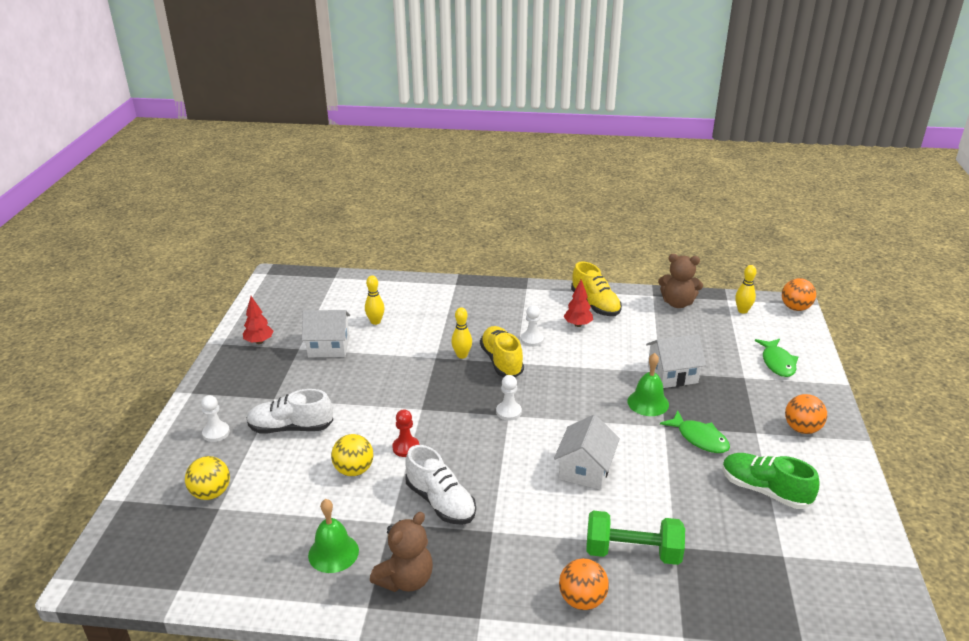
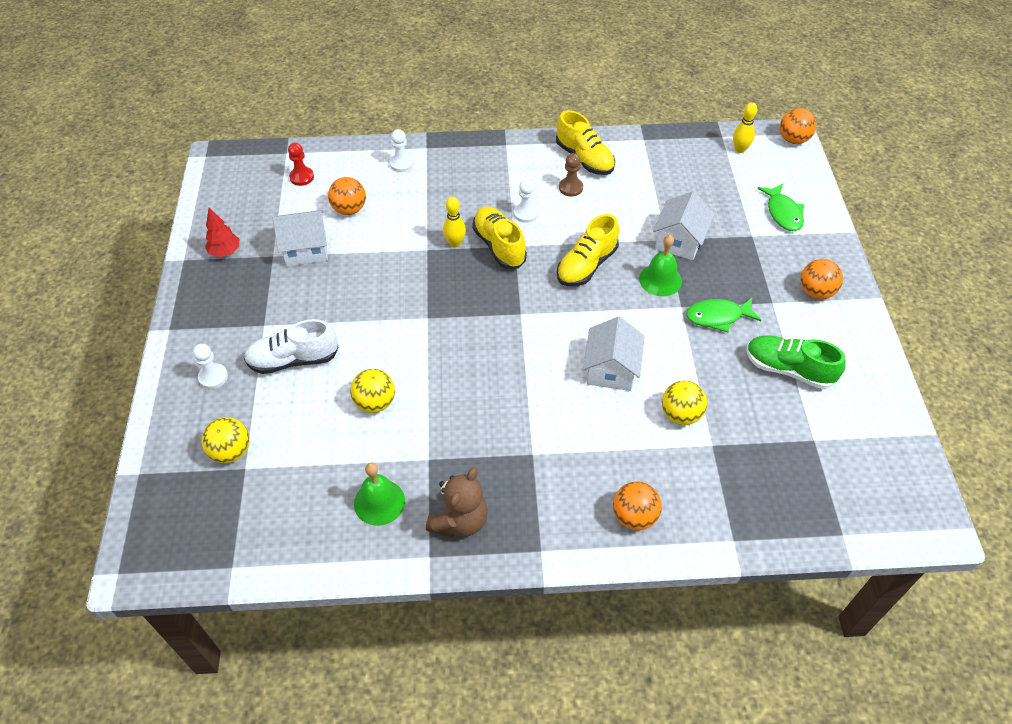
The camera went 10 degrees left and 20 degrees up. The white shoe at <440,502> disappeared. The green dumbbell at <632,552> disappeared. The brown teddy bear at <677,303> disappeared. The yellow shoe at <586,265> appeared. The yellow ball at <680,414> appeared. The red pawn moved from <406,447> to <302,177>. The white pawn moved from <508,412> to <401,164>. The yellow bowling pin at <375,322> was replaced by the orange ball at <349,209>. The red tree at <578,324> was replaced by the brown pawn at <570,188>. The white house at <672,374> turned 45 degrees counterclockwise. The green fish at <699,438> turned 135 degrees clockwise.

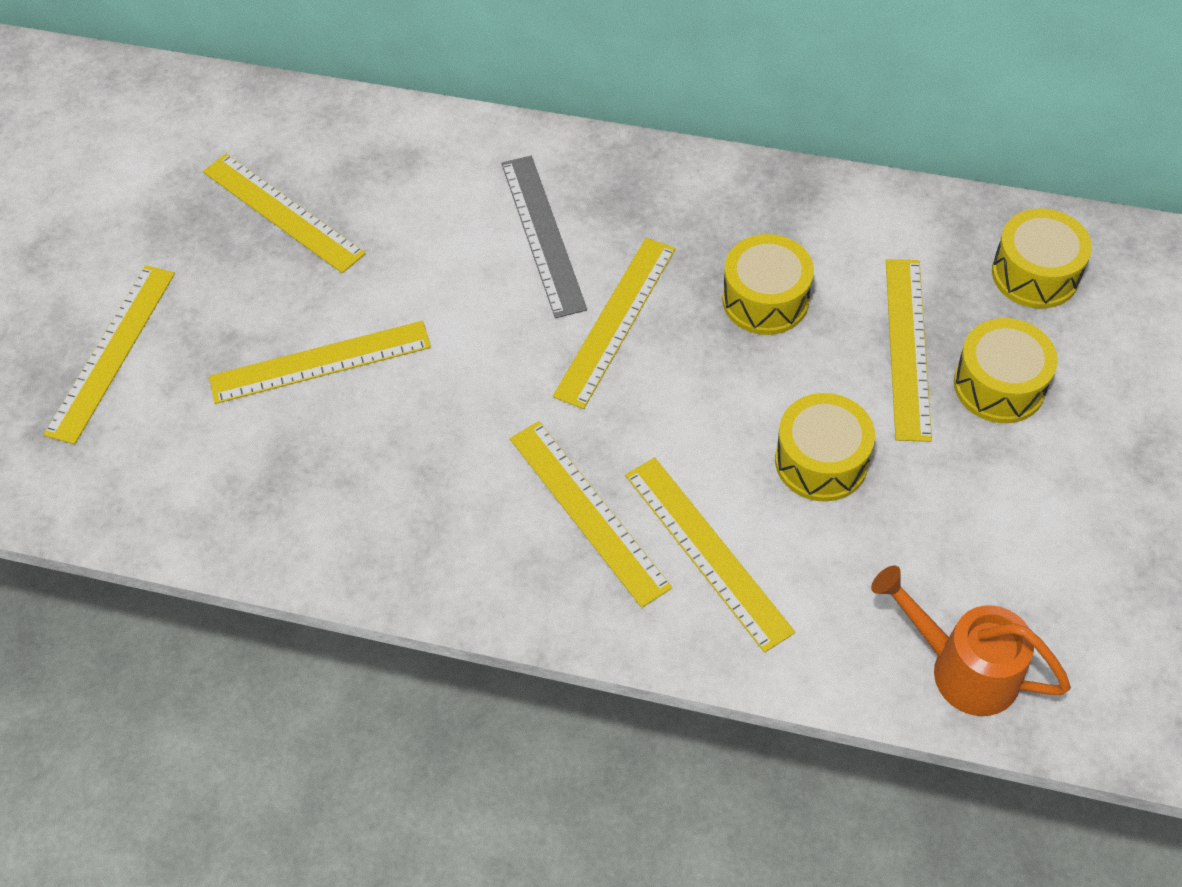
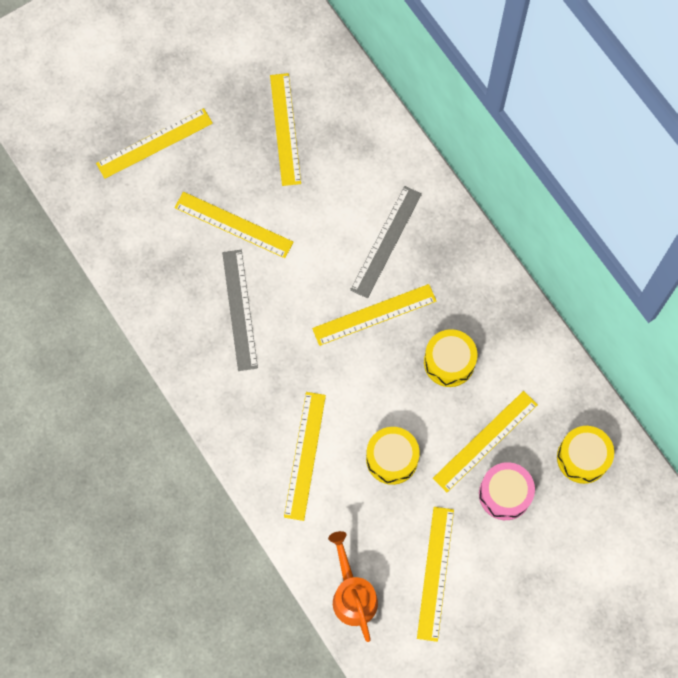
The camera went 40 degrees right and 15 degrees up. The grey ruler at <240,309> appeared. The yellow ruler moved from <588,511> to <435,573>. The yellow drum at <999,385> became the pink drum at <504,494>.

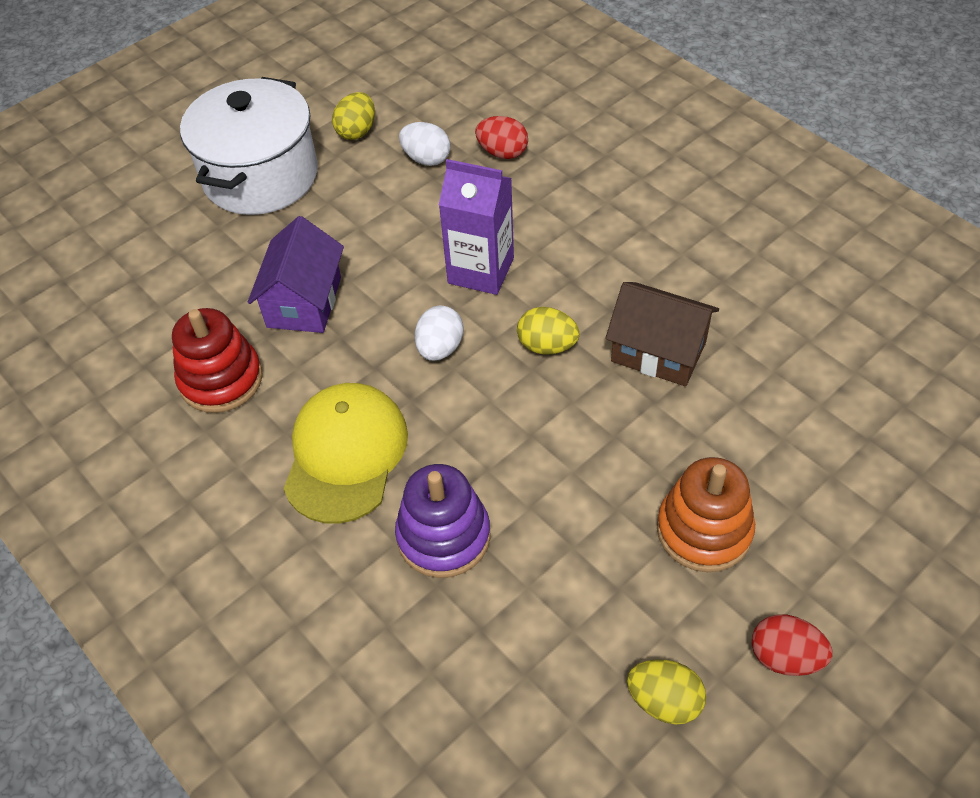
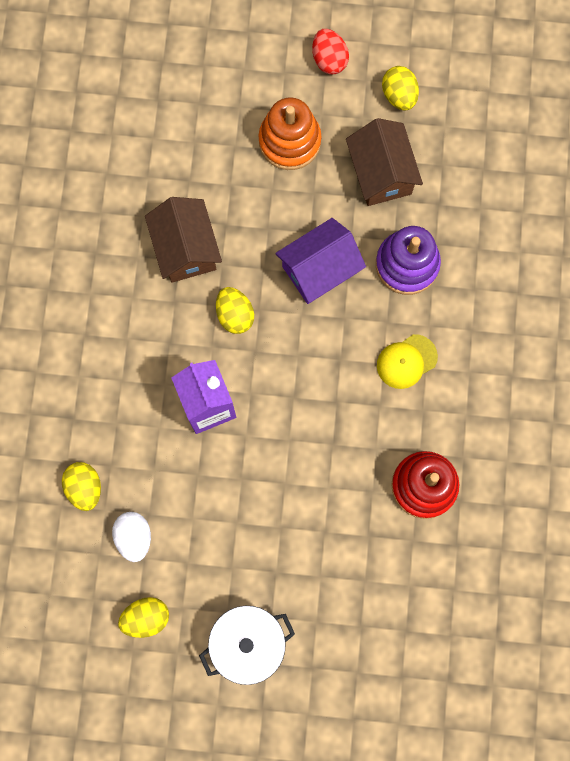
The camera went 135 degrees left and 25 degrees up. The white egg at <440,348> disappeared. The brown house at <381,173> appeared. The purple house moved from <304,302> to <319,269>. The red egg at <502,153> became the yellow egg at <85,488>. The white pot at <260,176> changed to 0.64 times the size. The yellow cap at <345,454> changed to 0.55 times the size.

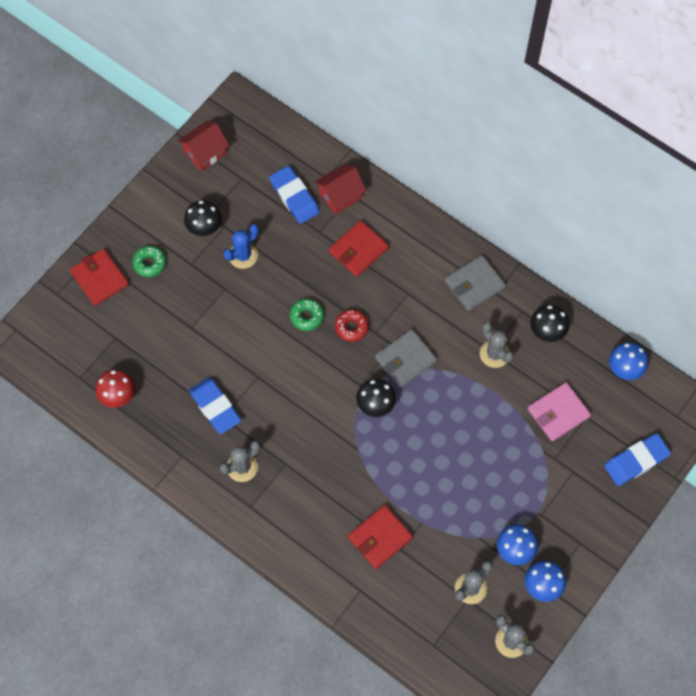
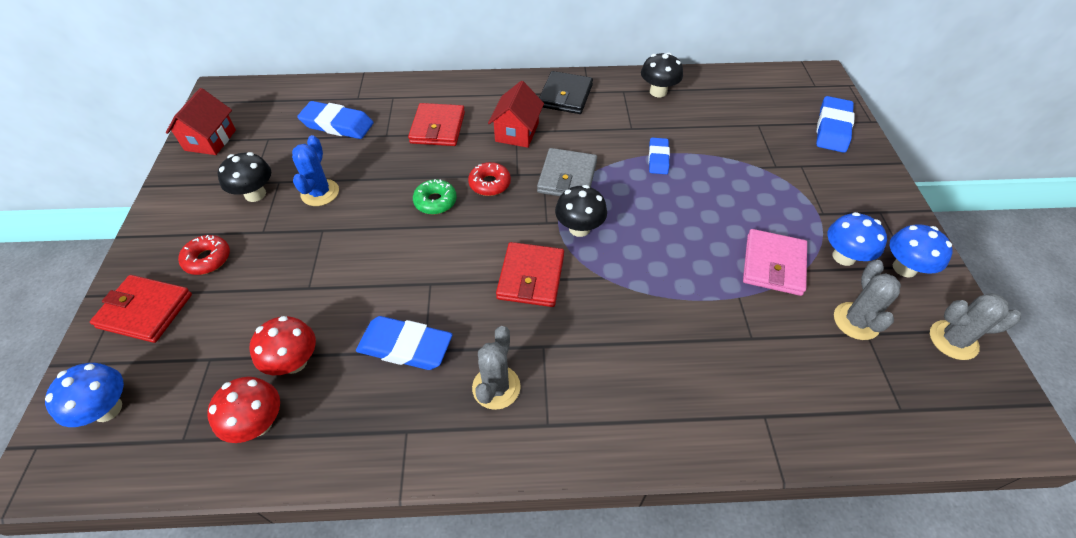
The camera went 40 degrees left and 15 degrees down. The grey cactus at <494,354> disappeared. The red mushroom at <294,362> appeared. The blue eraser at <658,158> appeared. The red house moved from <340,195> to <517,132>. The red wallet moved from <380,538> to <531,277>. The pink wallet moved from <558,413> to <773,265>. The blue mushroom moved from <625,368> to <107,409>. The green donut at <149,263> became the red donut at <207,259>. The grey wallet at <474,284> became the black wallet at <565,96>.

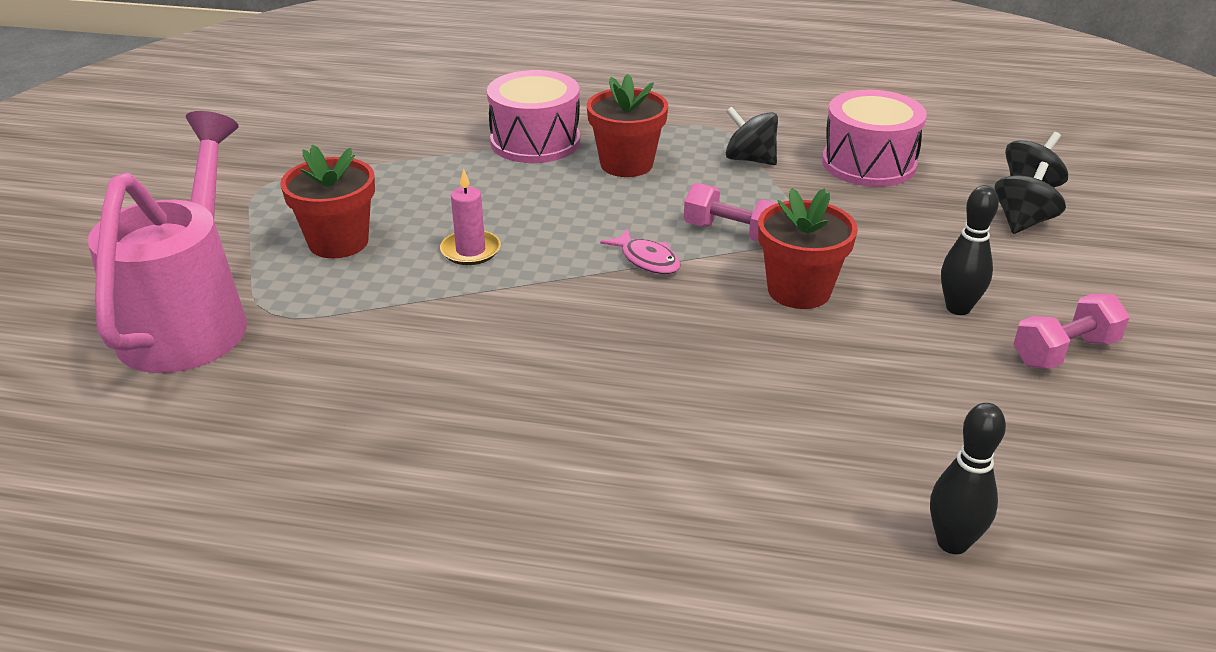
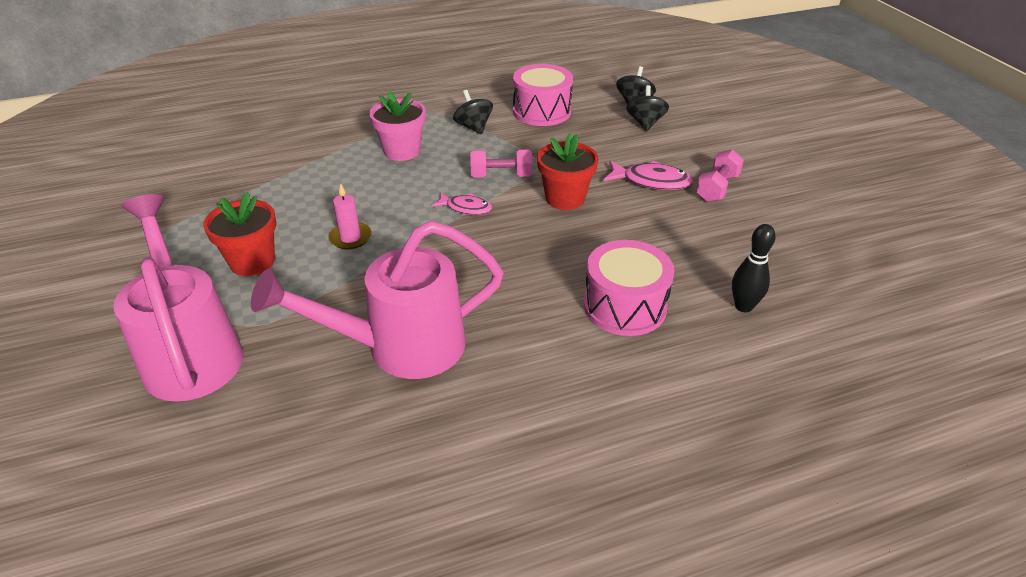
The camera went 30 degrees left and 5 degrees up. The pink watering can at <401,347> appeared. The pink drum moved from <535,141> to <624,306>. The black bowling pin at <958,308> was replaced by the pink fish at <651,181>. The red flower pot at <626,164> became the pink flower pot at <402,151>. The black spinning top at <750,159> turned 60 degrees clockwise.

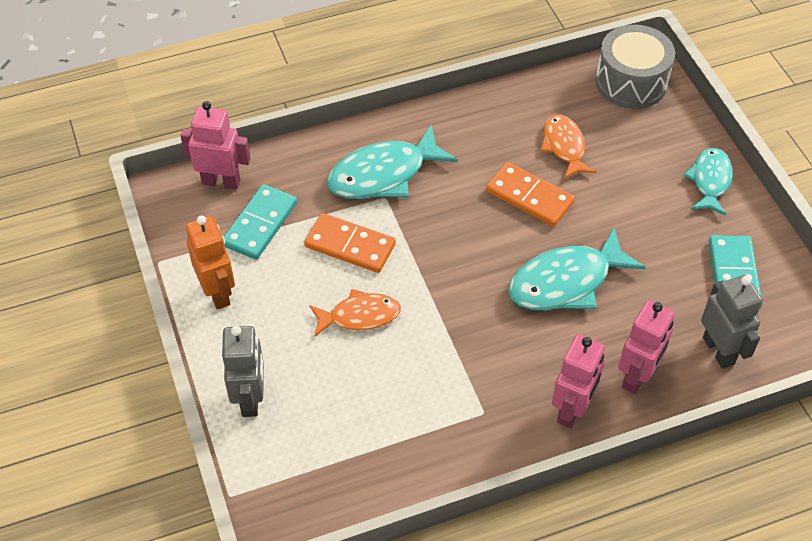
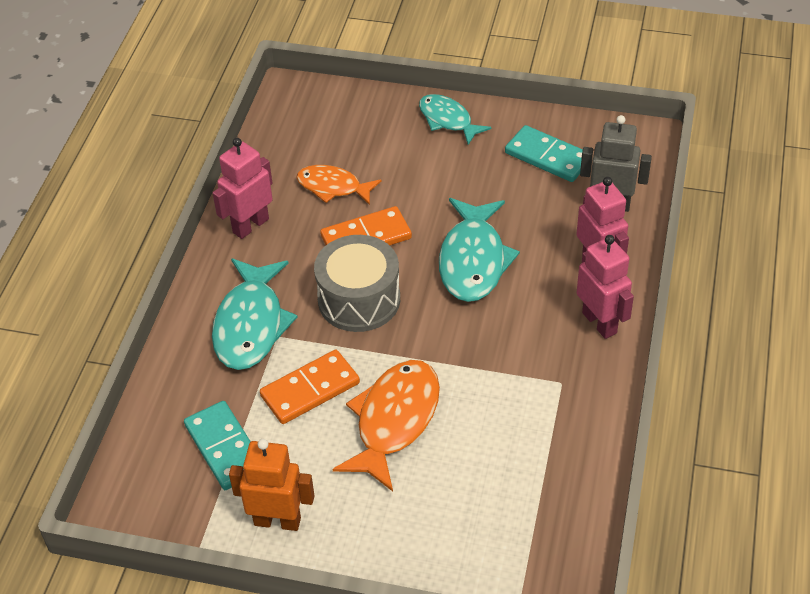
The camera went 55 degrees left and 5 degrees down. The grey robot at <250,398> disappeared. The pink robot moved from <221,181> to <250,225>. The grey drum moved from <631,82> to <359,299>. The orange fish at <359,316> changed to 1.58 times the size.

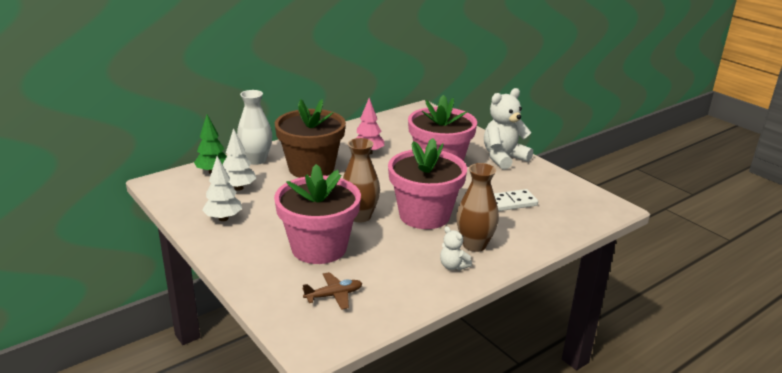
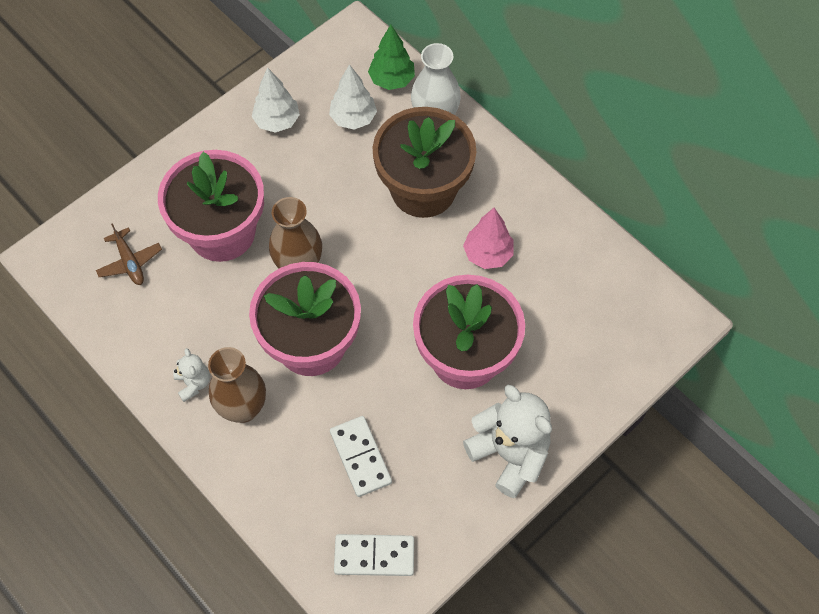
The camera went 85 degrees right and 35 degrees up. The white domino at <374,556> appeared. The white teddy bear at <453,266> turned 120 degrees clockwise.

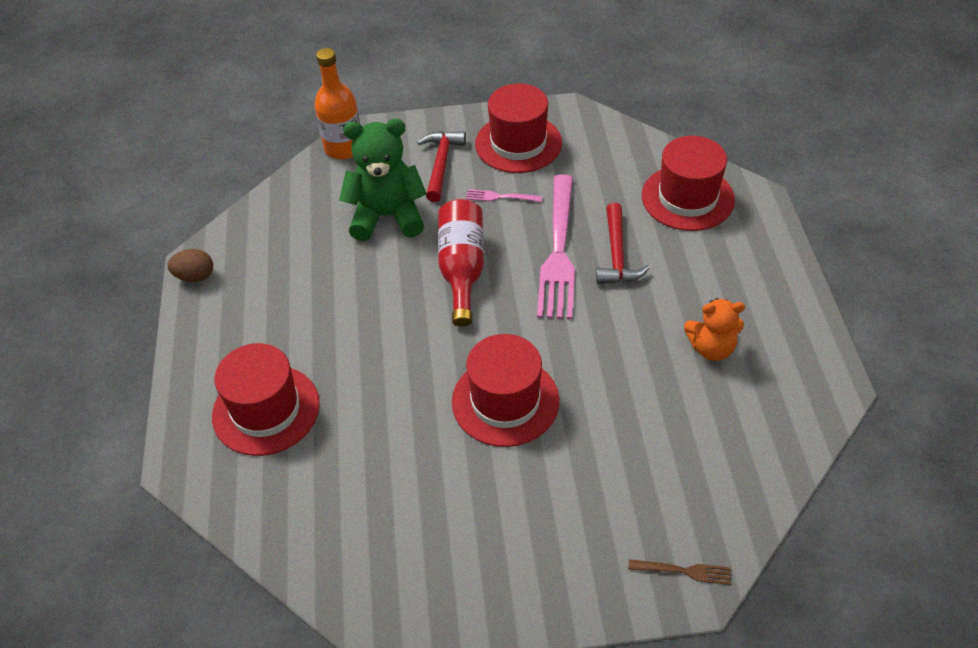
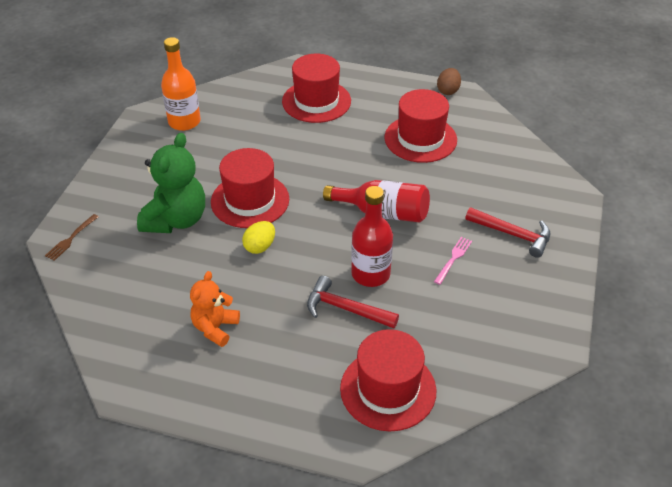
The camera went 110 degrees right and 5 degrees down. The yellow egg at <260,246> appeared. The orange bottle moved from <344,148> to <184,122>. The green teddy bear moved from <387,216> to <176,220>. The red hat moved from <518,143> to <420,139>. The pink fork at <558,251> was replaced by the red bottle at <370,274>.

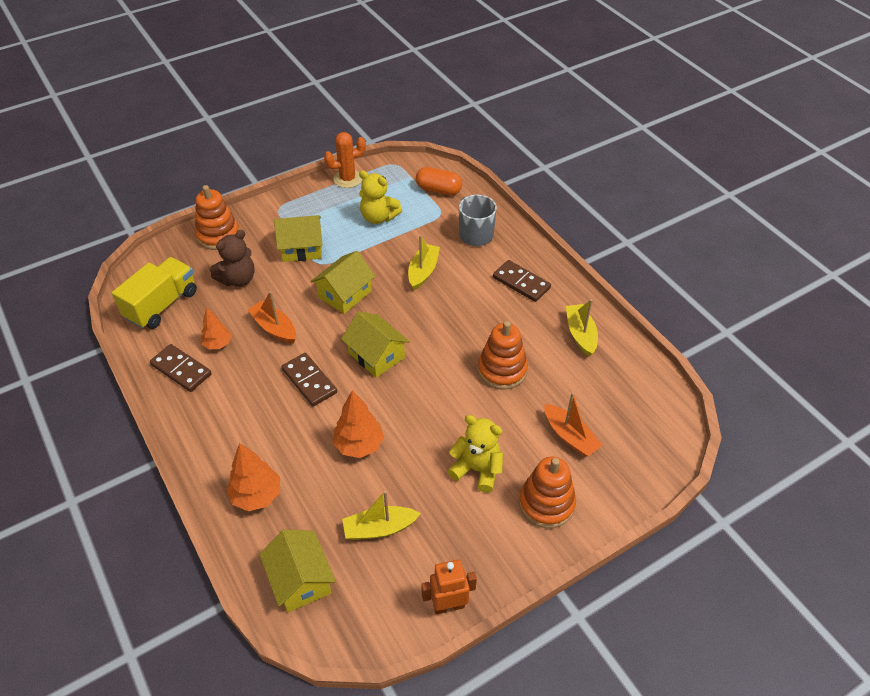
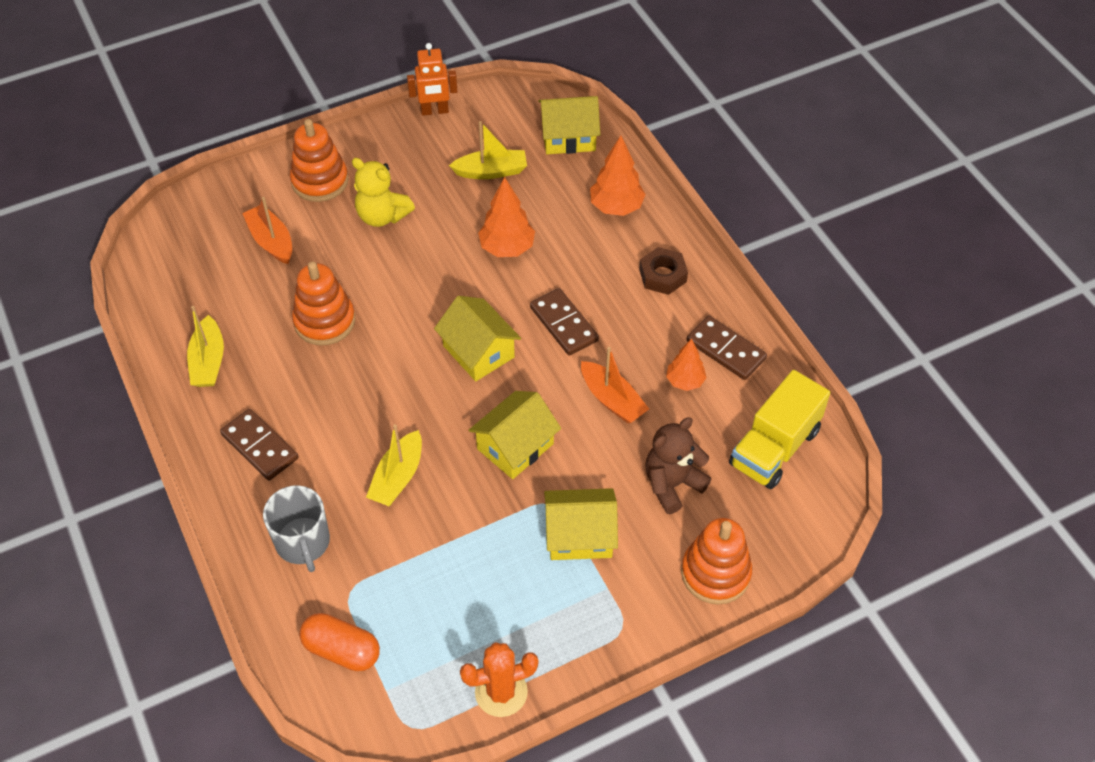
The camera went 175 degrees left and 5 degrees up. The yellow teddy bear at <378,217> disappeared. The brown nut at <662,275> appeared. The yellow house at <300,580> turned 75 degrees counterclockwise.

